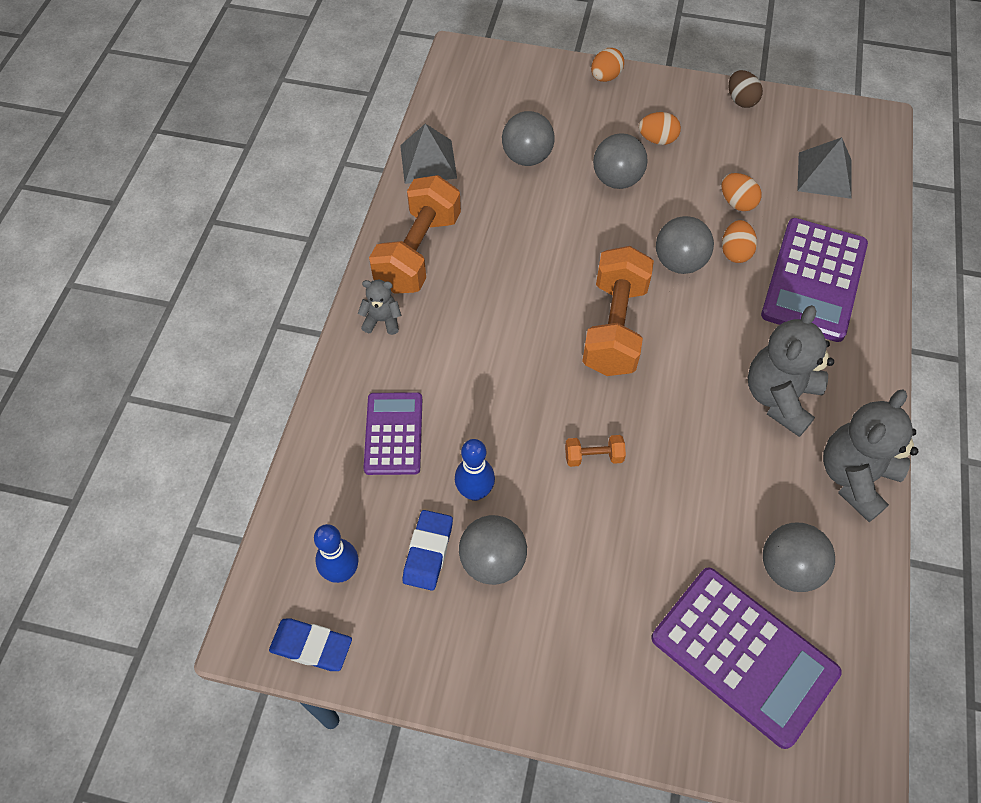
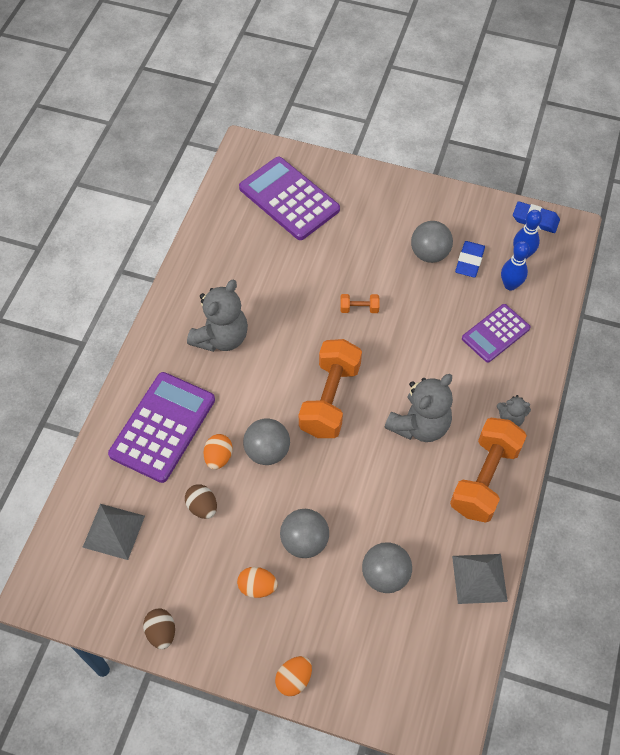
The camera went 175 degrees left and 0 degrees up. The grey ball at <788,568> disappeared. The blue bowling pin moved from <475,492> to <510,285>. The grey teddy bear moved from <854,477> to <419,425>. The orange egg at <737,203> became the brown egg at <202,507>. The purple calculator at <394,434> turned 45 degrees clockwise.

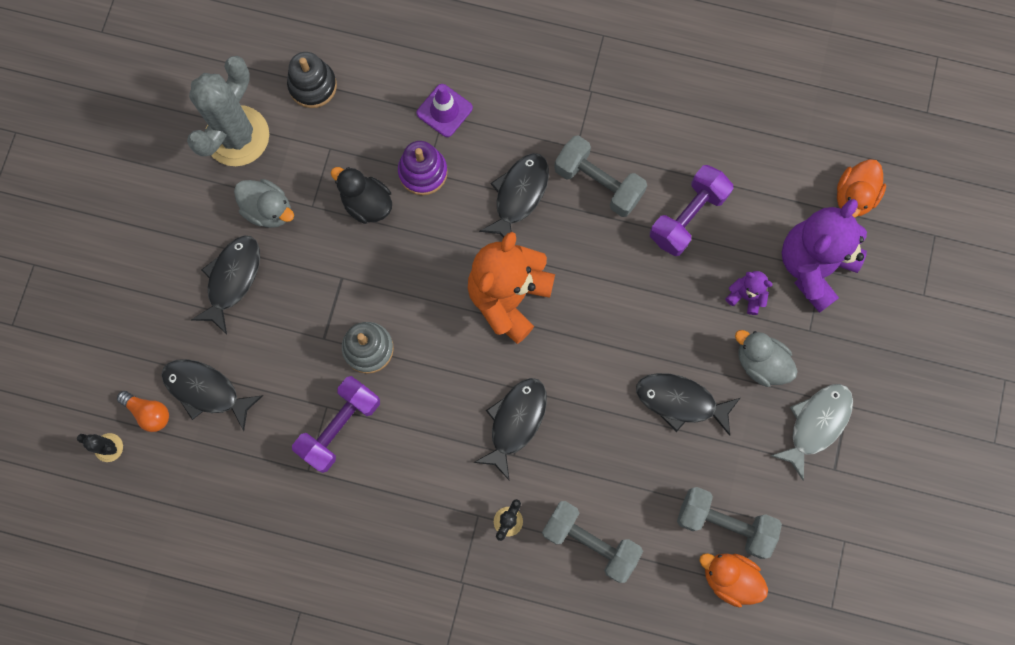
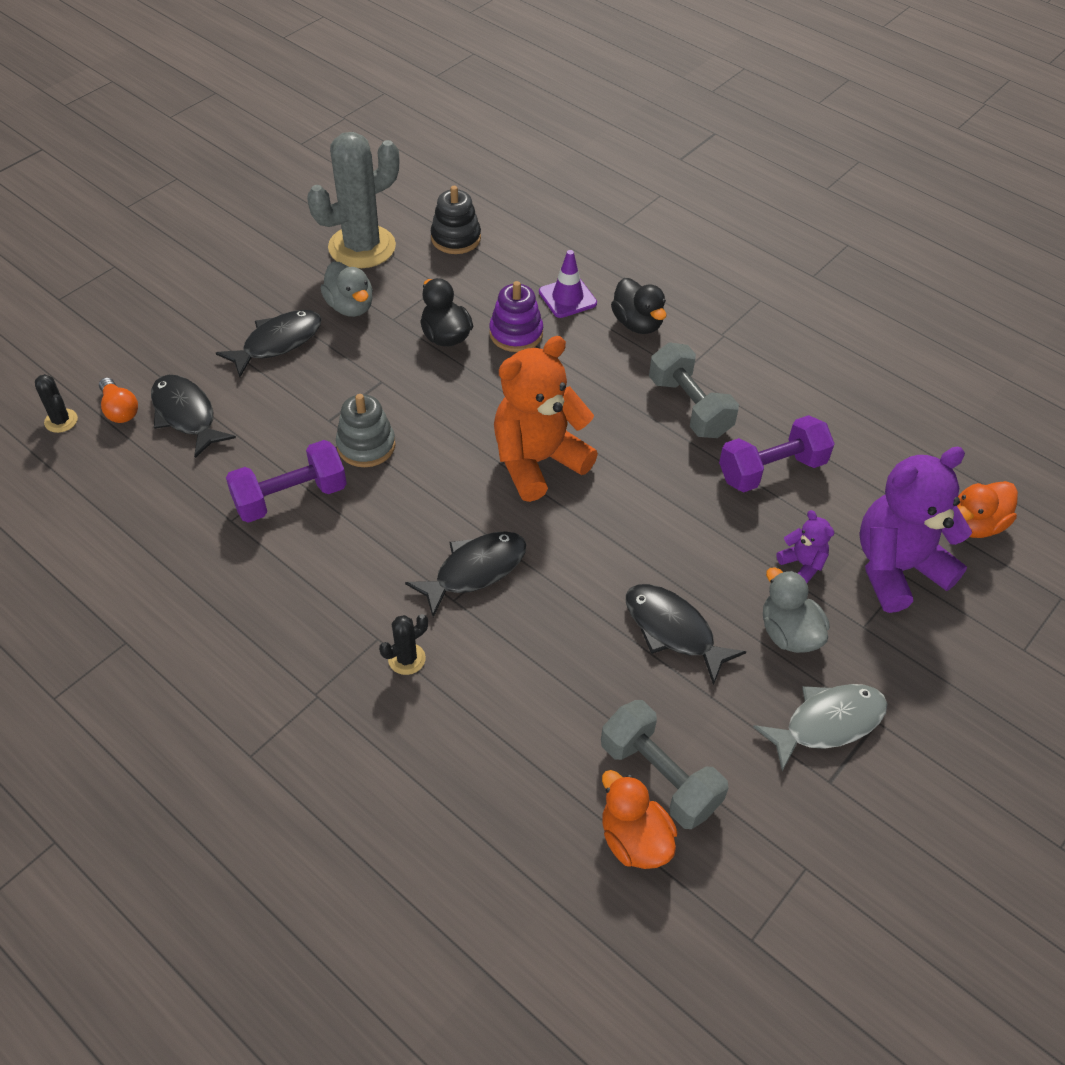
The camera went 25 degrees right and 25 degrees down. The black fish at <519,195> disappeared. The grey dumbbell at <590,542> disappeared. The black duck at <637,323> appeared.

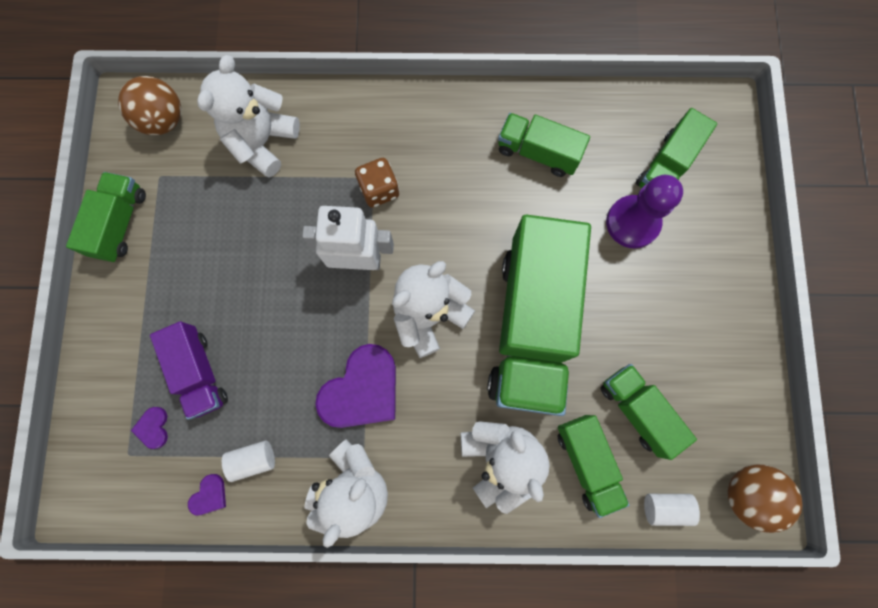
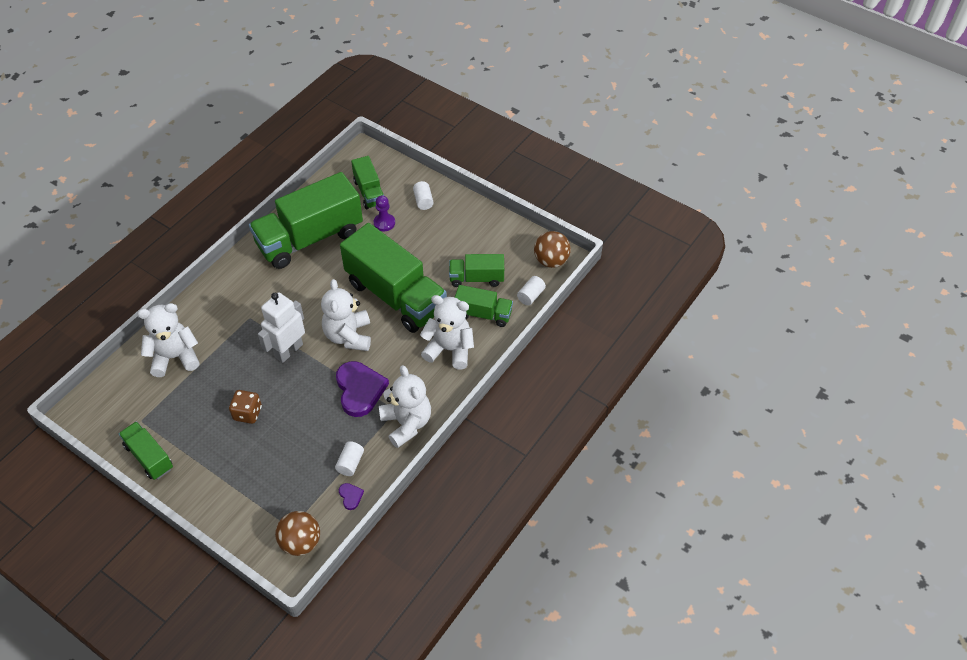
The camera went 55 degrees left and 25 degrees down. The purple heart at <153,427> disappeared. The purple truck at <199,372> disappeared. The white cylinder at <423,201> appeared. The brown ball moved from <164,120> to <301,542>. The brown dice moved from <379,190> to <247,413>. The white teddy bear at <262,142> turned 105 degrees clockwise. The green truck at <537,152> changed to 1.98 times the size. The purple pawn at <632,223> changed to 0.64 times the size.

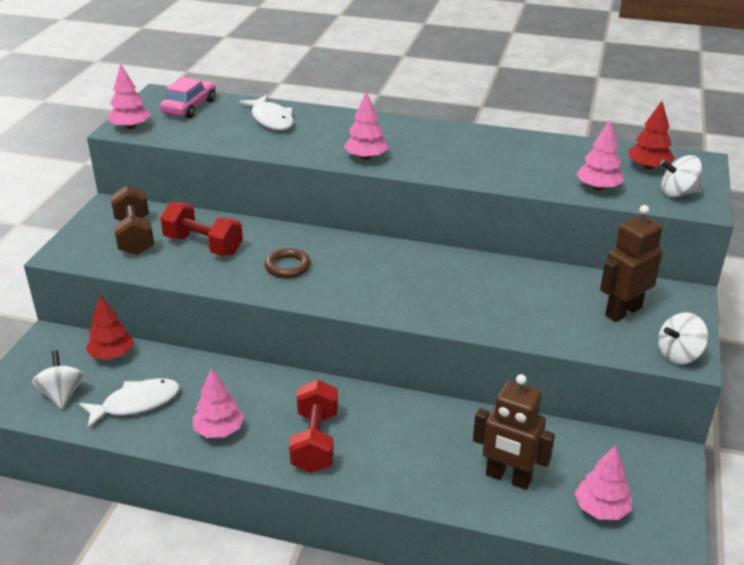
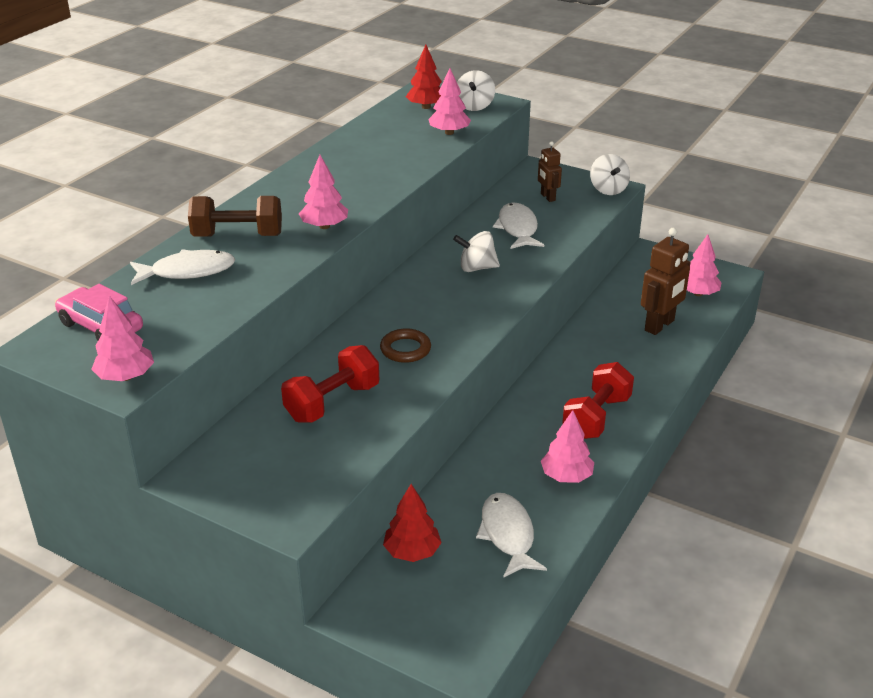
The camera went 75 degrees left and 0 degrees up. The white fish at <518,228> appeared. The white spinning top moved from <62,394> to <476,268>. The brown dumbbell moved from <134,236> to <238,236>. The red dumbbell at <315,442> turned 75 degrees counterclockwise. The brown robot at <623,311> changed to 0.58 times the size.

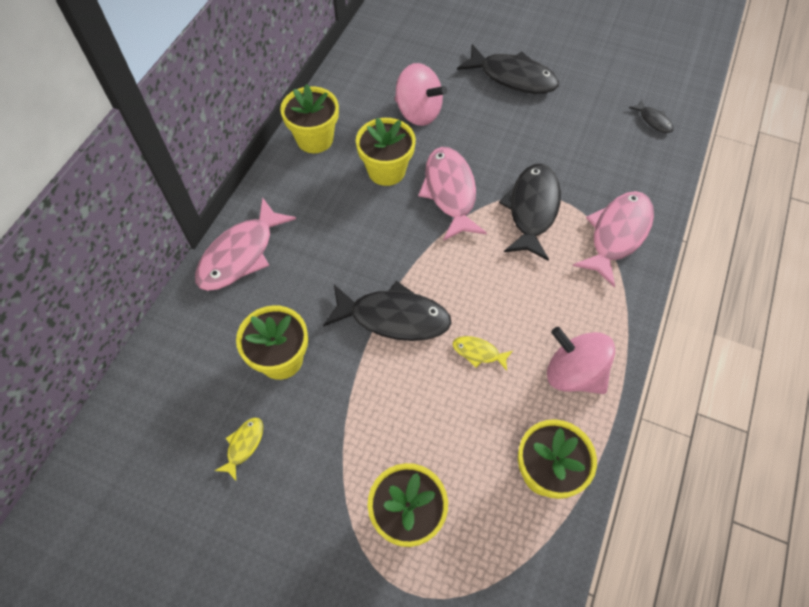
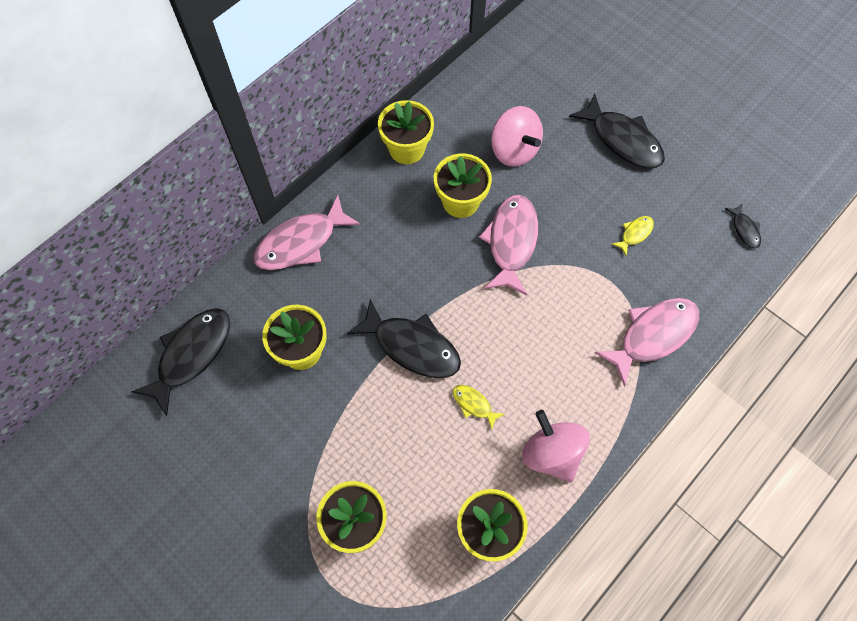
The camera went 20 degrees right and 5 degrees up. The yellow fish moved from <244,445> to <635,234>. The black fish moved from <532,209> to <191,355>.

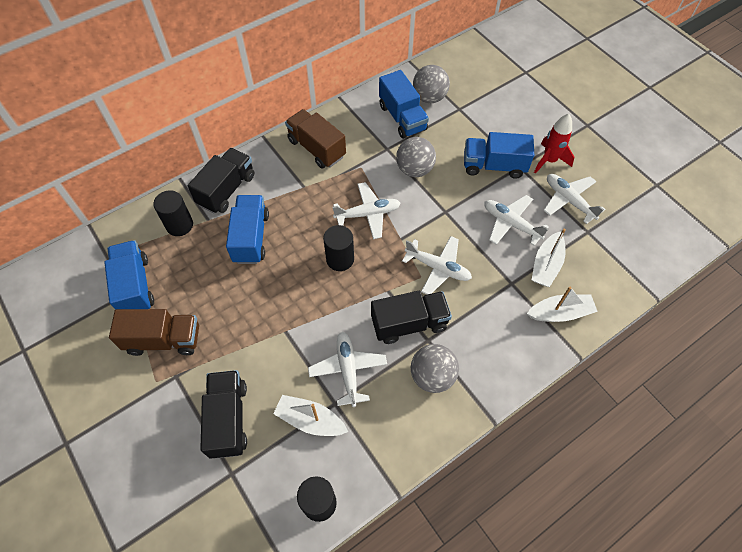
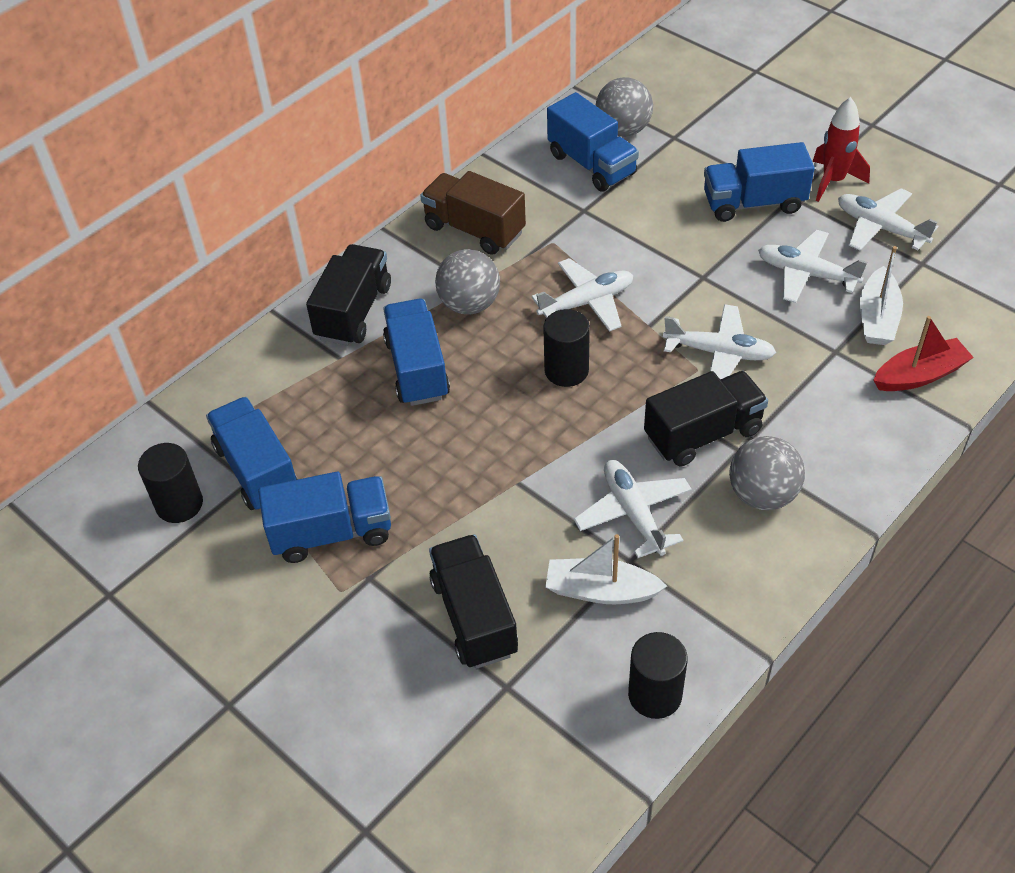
The camera went 10 degrees left and 10 degrees down. The black cylinder moved from <179,225> to <179,504>. The grey ball moved from <414,169> to <469,304>. The brown truck at <164,340> became the blue truck at <332,533>. The white boat at <560,313> became the red boat at <919,375>.

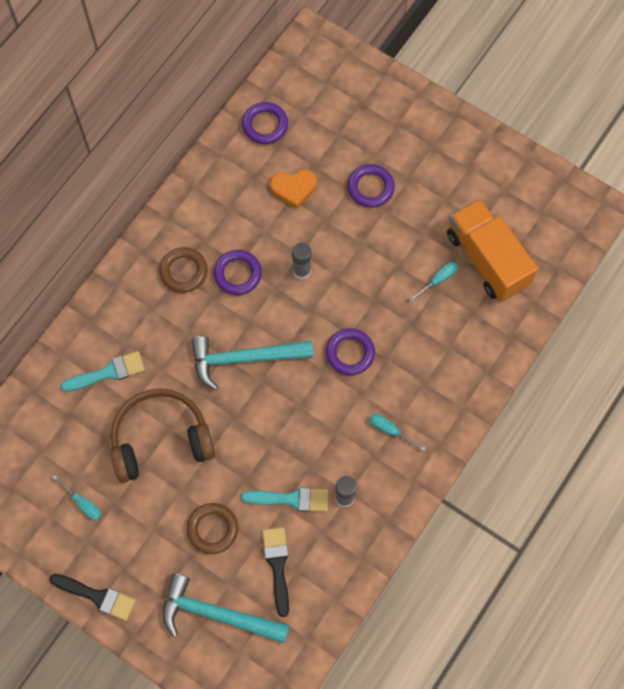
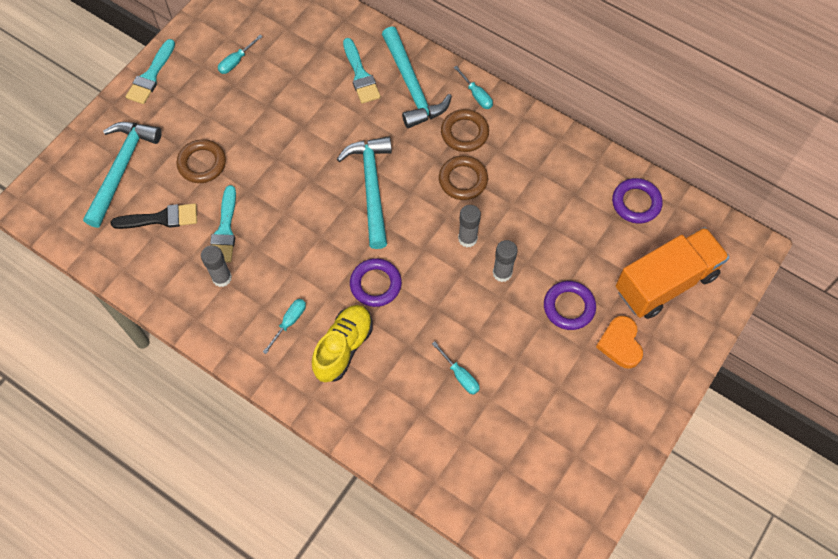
The camera went 90 degrees right and 5 degrees down. The brown headphones at <160,439> disappeared. The yellow shoe at <343,347> appeared. The turquoise hammer at <412,87> appeared. The turquoise screwdriver at <476,95> appeared. The grey glue stick at <502,273> appeared. The orange heart moved from <294,188> to <620,344>. The orange truck moved from <487,259> to <665,282>. The black brush at <97,596> became the turquoise brush at <151,76>. The purple ring at <238,274> became the brown ring at <463,180>.

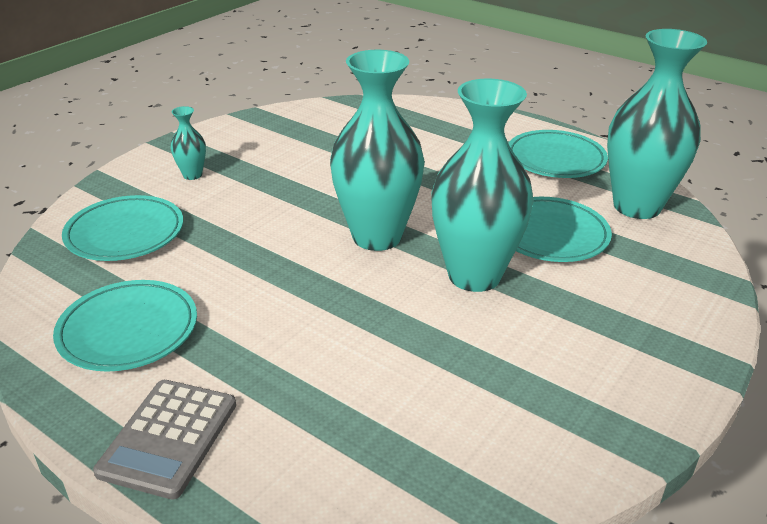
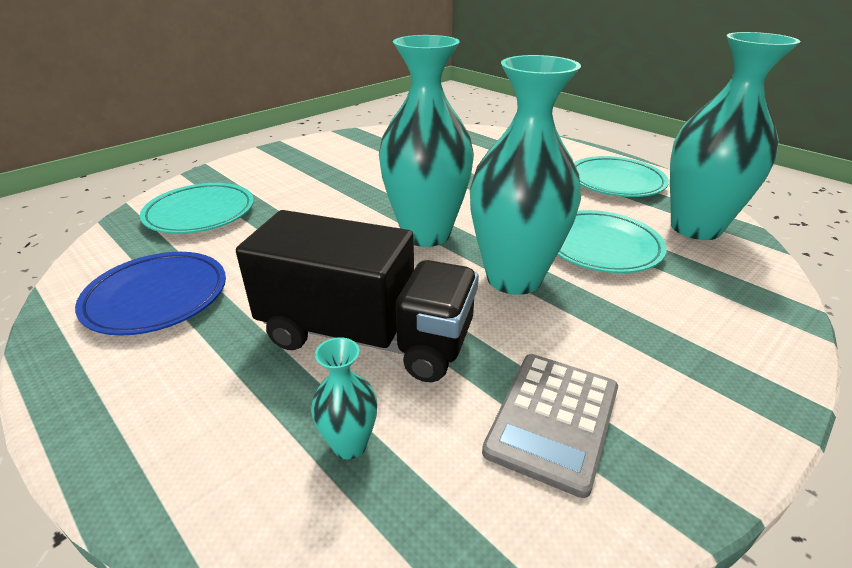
The camera went 10 degrees right and 0 degrees up. The black truck at <366,336> appeared. The grey calculator moved from <169,438> to <553,420>. The turquoise vase moved from <192,175> to <350,444>. The turquoise plate at <128,330> became the blue plate at <157,297>.

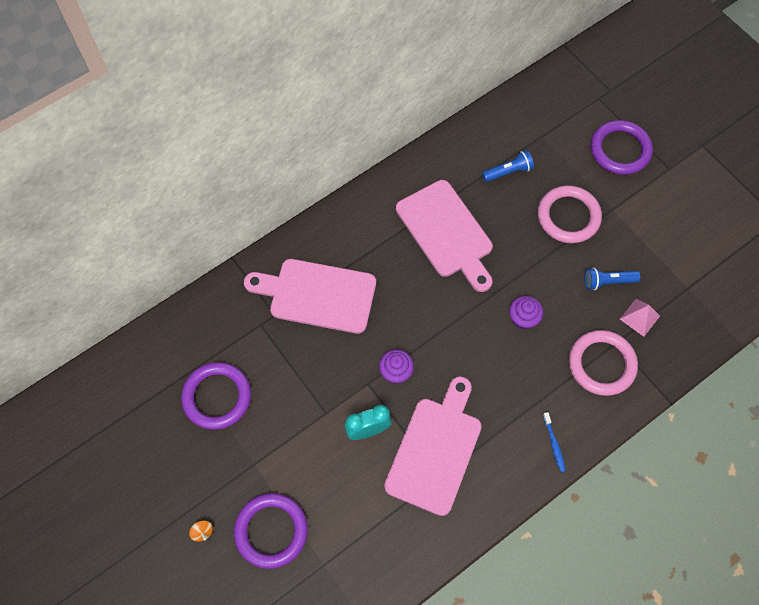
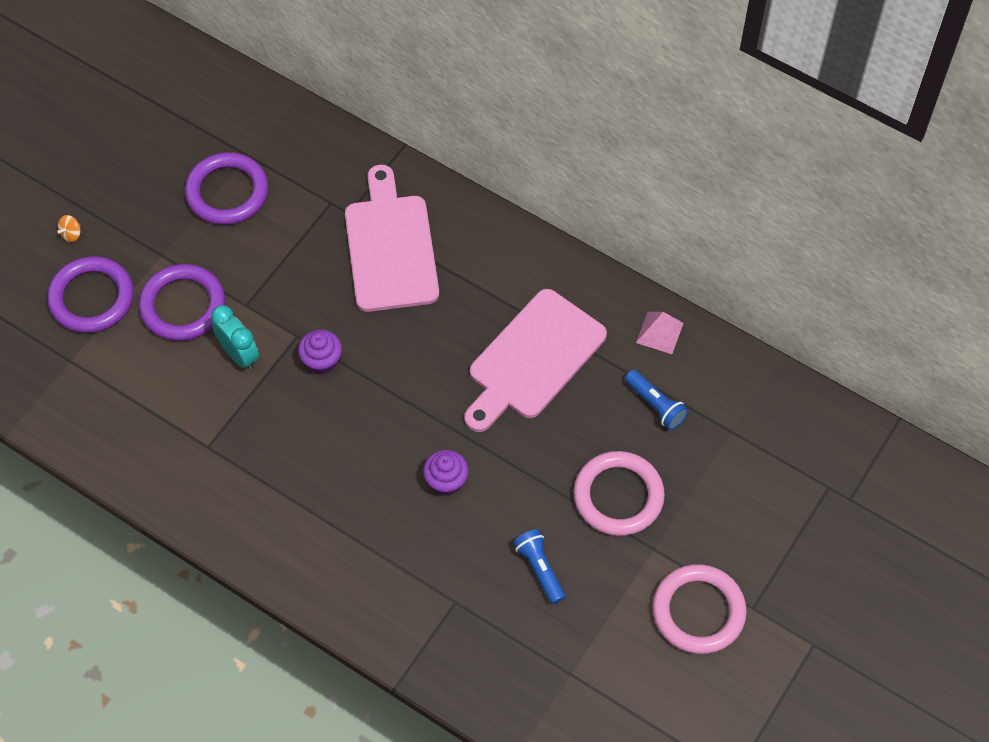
The camera went 70 degrees right and 5 degrees down. The pink cutting board at <435,450> disappeared. The blue toothbrush at <554,444> disappeared. The pink ring moved from <601,364> to <698,611>. The purple ring moved from <620,150> to <183,306>. The pink pyramid moved from <639,317> to <659,332>.

